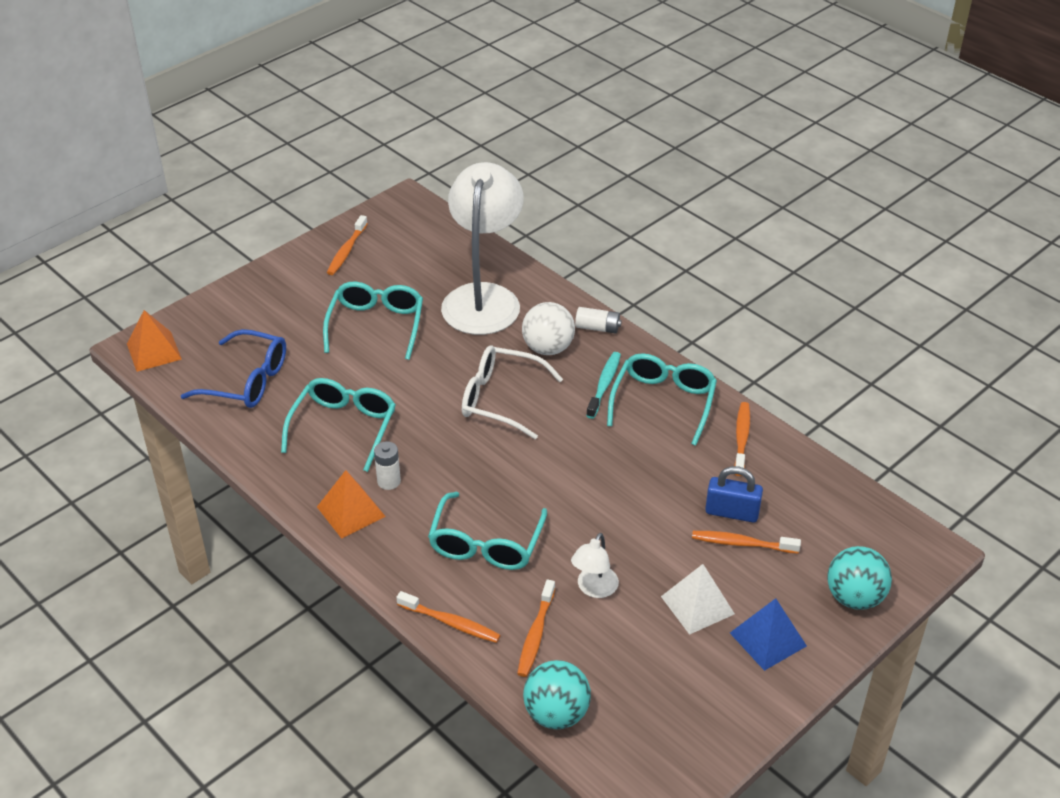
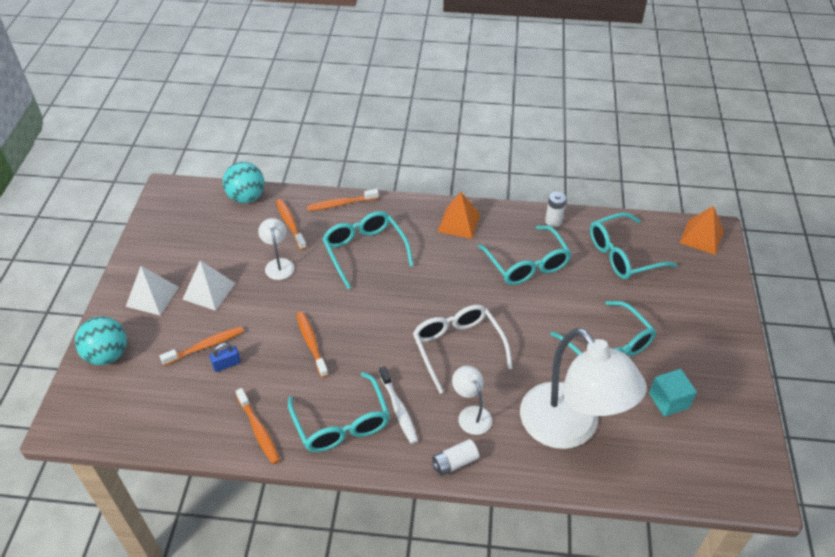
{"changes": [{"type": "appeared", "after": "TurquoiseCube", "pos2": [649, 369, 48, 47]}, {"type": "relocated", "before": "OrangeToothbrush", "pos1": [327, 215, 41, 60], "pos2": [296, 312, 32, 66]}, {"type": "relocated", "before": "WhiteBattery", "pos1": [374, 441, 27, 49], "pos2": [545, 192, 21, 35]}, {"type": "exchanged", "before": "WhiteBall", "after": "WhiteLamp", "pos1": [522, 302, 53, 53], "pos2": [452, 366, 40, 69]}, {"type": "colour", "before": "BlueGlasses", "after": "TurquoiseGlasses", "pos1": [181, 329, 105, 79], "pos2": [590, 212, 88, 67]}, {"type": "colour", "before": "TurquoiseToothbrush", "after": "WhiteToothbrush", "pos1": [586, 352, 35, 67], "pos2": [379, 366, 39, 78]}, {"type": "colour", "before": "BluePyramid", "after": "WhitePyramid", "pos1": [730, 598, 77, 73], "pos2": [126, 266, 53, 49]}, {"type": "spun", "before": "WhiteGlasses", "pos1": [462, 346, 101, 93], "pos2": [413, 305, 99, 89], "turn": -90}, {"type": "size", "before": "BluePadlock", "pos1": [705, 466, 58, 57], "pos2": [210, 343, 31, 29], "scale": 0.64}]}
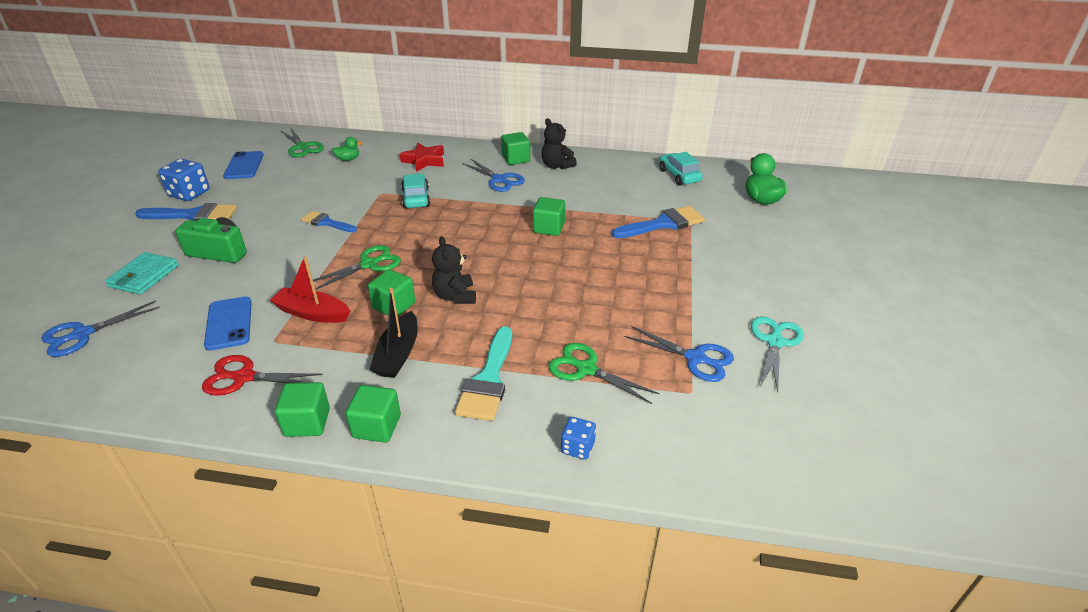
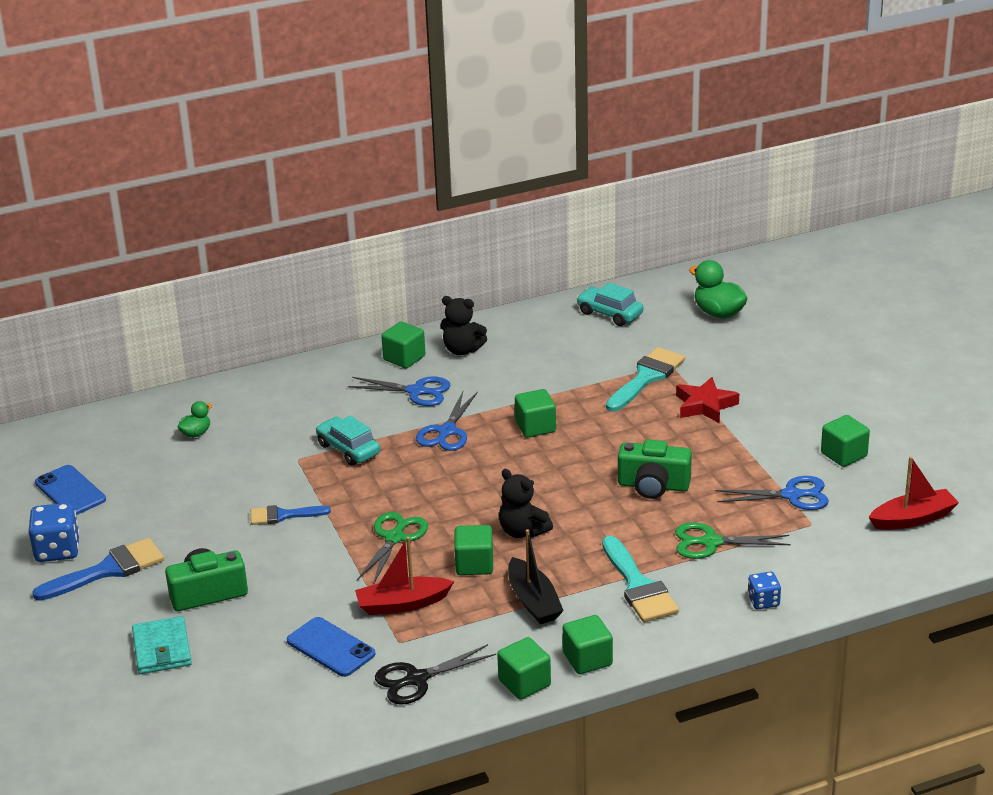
{"changes": [{"type": "missing", "before": "GreenScissors", "pos1": [281, 129, 43, 29]}, {"type": "appeared", "after": "GreenCamera", "pos2": [618, 439, 74, 60]}, {"type": "appeared", "after": "RedBoat", "pos2": [868, 456, 91, 74]}, {"type": "relocated", "before": "BlueScissors", "pos1": [41, 300, 119, 57], "pos2": [416, 391, 62, 60]}, {"type": "relocated", "before": "RedStar", "pos1": [400, 143, 44, 29], "pos2": [676, 377, 63, 47]}, {"type": "exchanged", "before": "TurquoiseScissors", "after": "GreenCube", "pos1": [751, 316, 53, 76], "pos2": [821, 415, 49, 52]}, {"type": "colour", "before": "RedScissors", "after": "BlackScissors", "pos1": [202, 355, 121, 41], "pos2": [375, 644, 121, 61]}, {"type": "colour", "before": "BlueBrush", "after": "TurquoiseBrush", "pos1": [612, 206, 93, 32], "pos2": [606, 347, 79, 65]}]}
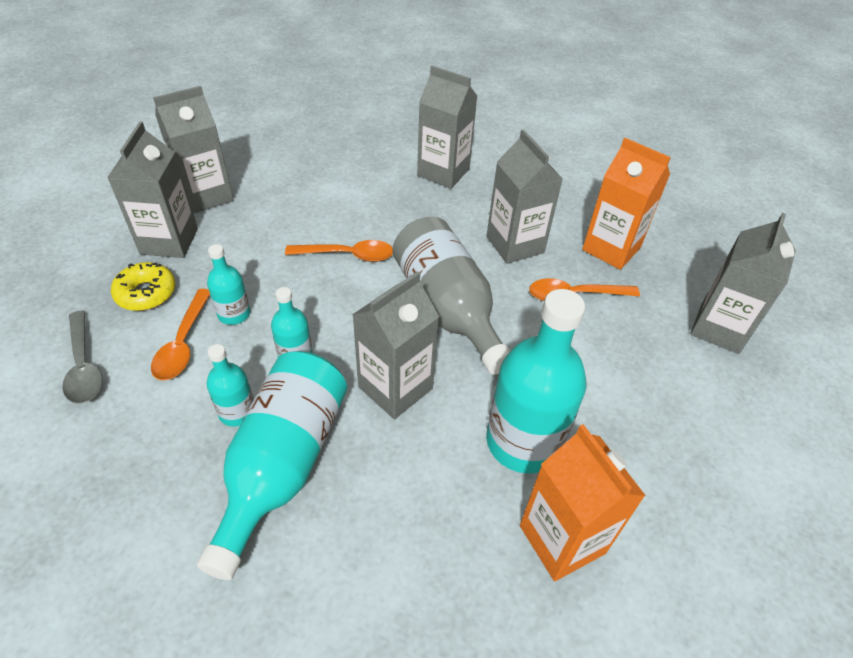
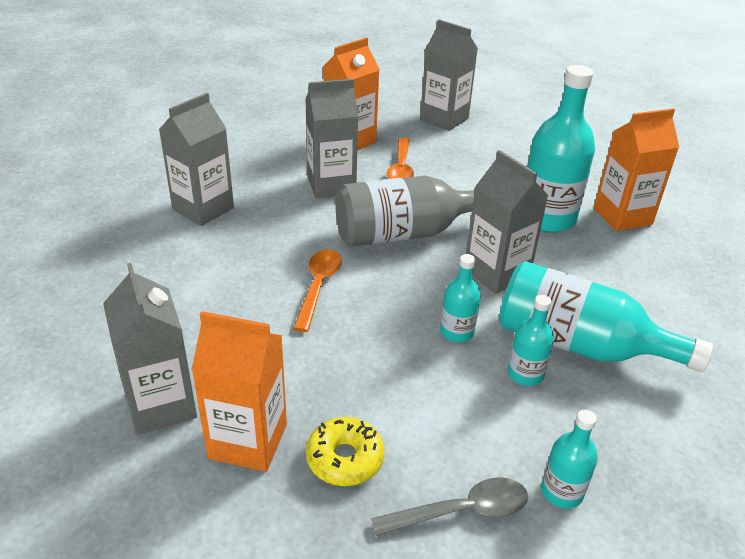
{"changes": [{"type": "missing", "before": "OrangeSpoon", "pos1": [151, 289, 59, 91]}, {"type": "relocated", "before": "TurquoiseBottle", "pos1": [207, 244, 44, 81], "pos2": [541, 410, 57, 99]}, {"type": "colour", "before": "GreyCarton", "after": "OrangeCarton", "pos1": [107, 122, 91, 136], "pos2": [192, 311, 95, 161]}]}
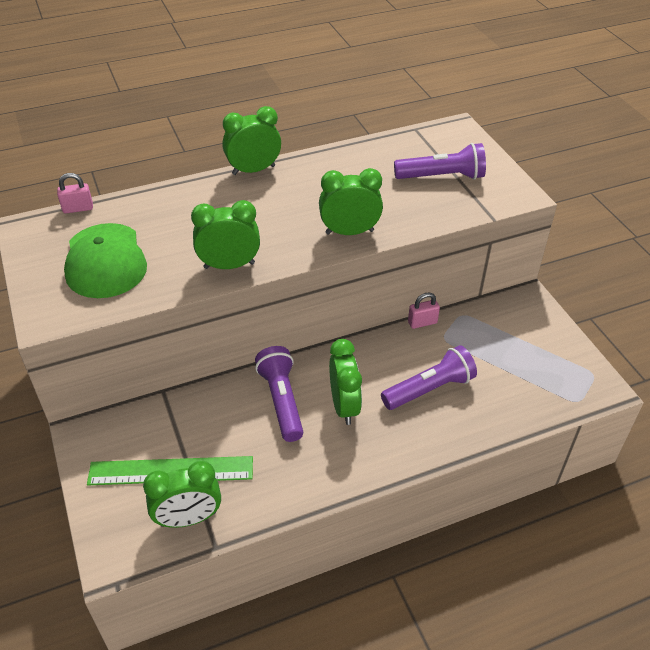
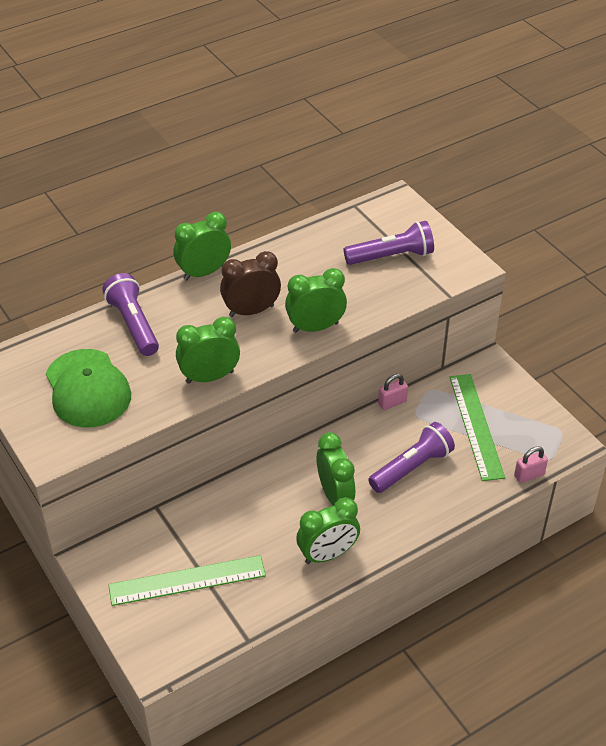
{"changes": [{"type": "appeared", "after": "BrownClock", "pos2": [220, 251, 61, 66]}, {"type": "appeared", "after": "GreenRuler", "pos2": [450, 374, 55, 107]}, {"type": "relocated", "before": "PinkPadlock", "pos1": [57, 173, 36, 41], "pos2": [514, 446, 34, 37]}, {"type": "relocated", "before": "GreenClock", "pos1": [143, 461, 78, 67], "pos2": [296, 497, 64, 67]}, {"type": "relocated", "before": "PurpleFlashlight", "pos1": [255, 346, 48, 96], "pos2": [102, 273, 57, 83]}]}
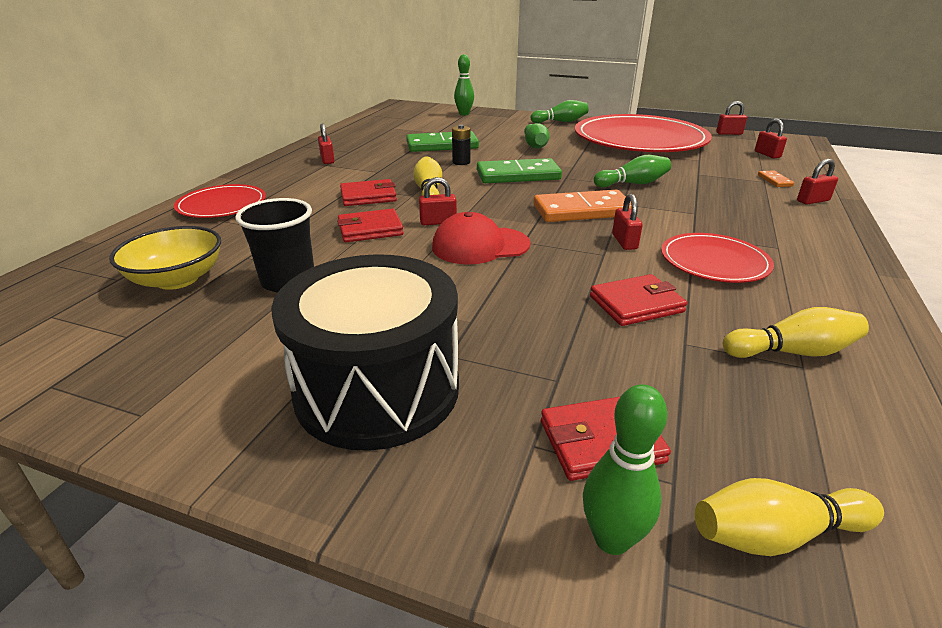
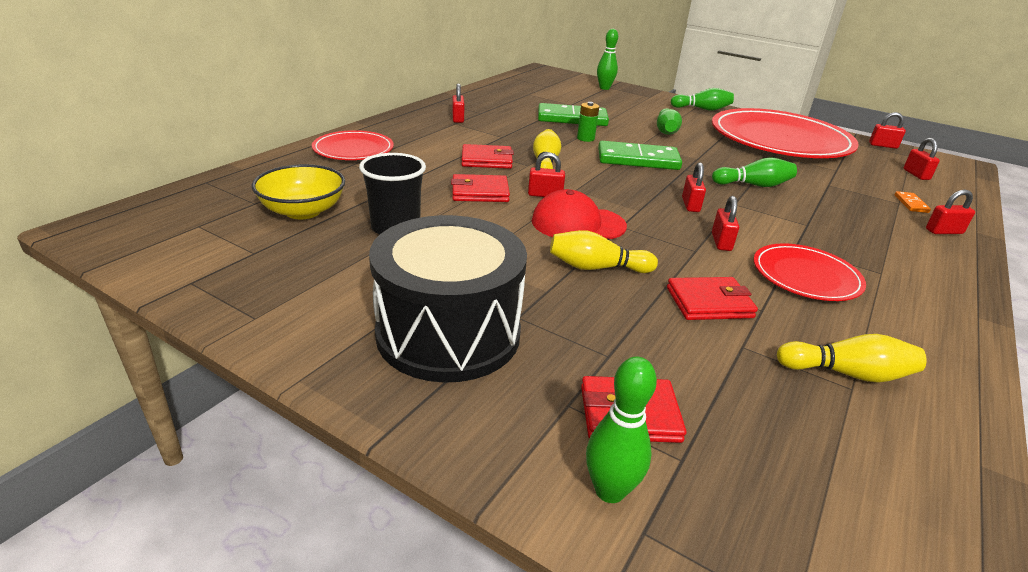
{"changes": [{"type": "relocated", "before": "YellowBowlingPin", "pos1": [695, 478, 189, 78], "pos2": [550, 230, 108, 43]}, {"type": "exchanged", "before": "OrangeDomino", "after": "RedPadlock", "pos1": [534, 190, 98, 32], "pos2": [682, 162, 24, 50]}, {"type": "colour", "before": "BlackBattery", "after": "GreenBattery", "pos1": [452, 125, 18, 40], "pos2": [577, 102, 22, 40]}]}
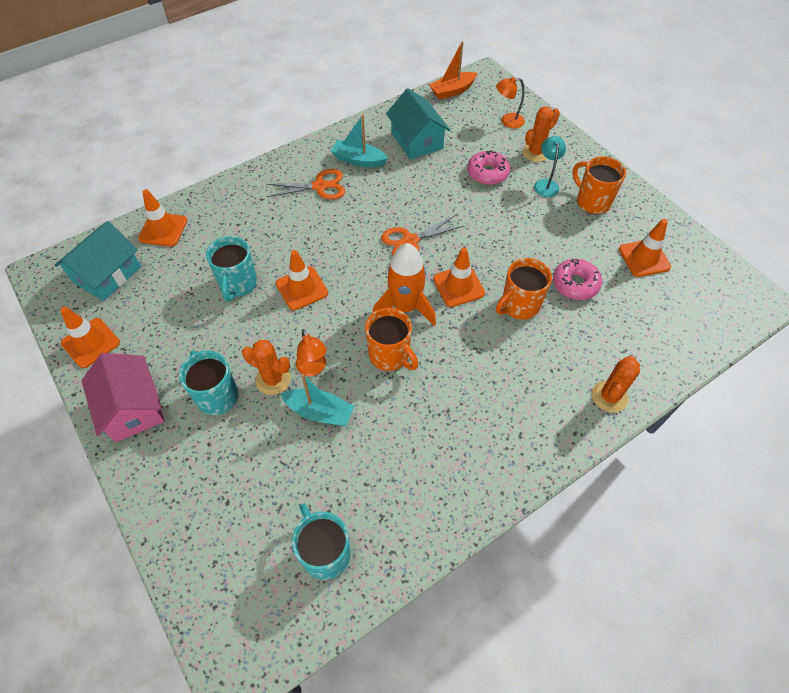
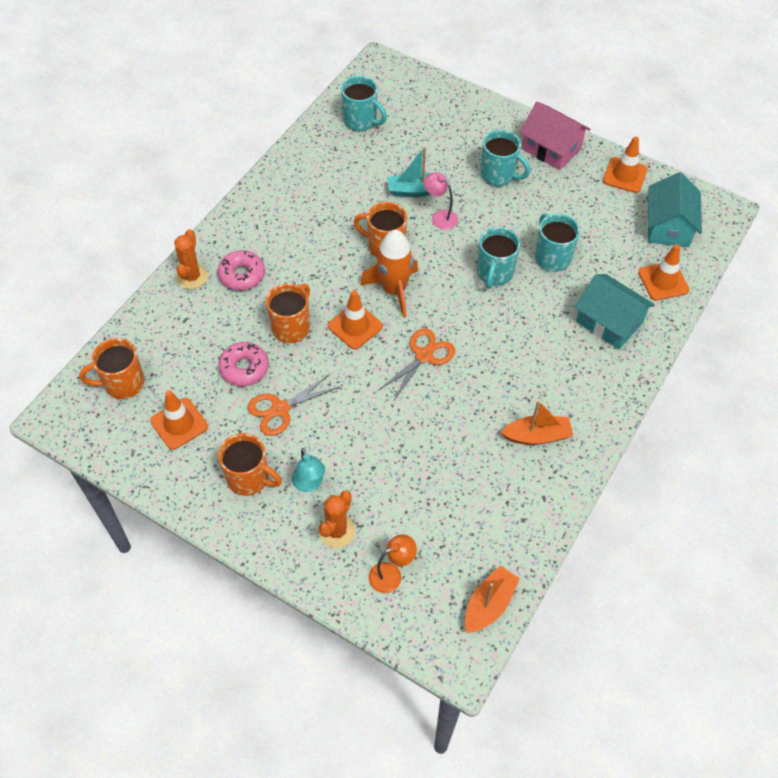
{"changes": [{"type": "missing", "before": "OrangeCactus", "pos1": [242, 340, 49, 55]}, {"type": "appeared", "after": "OrangeMug", "pos2": [79, 338, 65, 61]}, {"type": "relocated", "before": "OrangeScissors", "pos1": [266, 169, 79, 31], "pos2": [248, 373, 93, 63]}, {"type": "relocated", "before": "TurquoiseHouse", "pos1": [386, 88, 64, 71], "pos2": [575, 274, 80, 75]}, {"type": "relocated", "before": "PinkDonut", "pos1": [467, 150, 43, 35], "pos2": [218, 250, 47, 40]}, {"type": "exchanged", "before": "OrangeTrafficCone", "after": "TurquoiseMug", "pos1": [276, 250, 52, 61], "pos2": [477, 227, 43, 62]}, {"type": "colour", "before": "OrangeLamp", "after": "PinkLamp", "pos1": [296, 329, 31, 47], "pos2": [424, 172, 34, 58]}, {"type": "colour", "before": "TurquoiseBoat", "after": "OrangeBoat", "pos1": [331, 115, 57, 52], "pos2": [501, 400, 72, 45]}]}
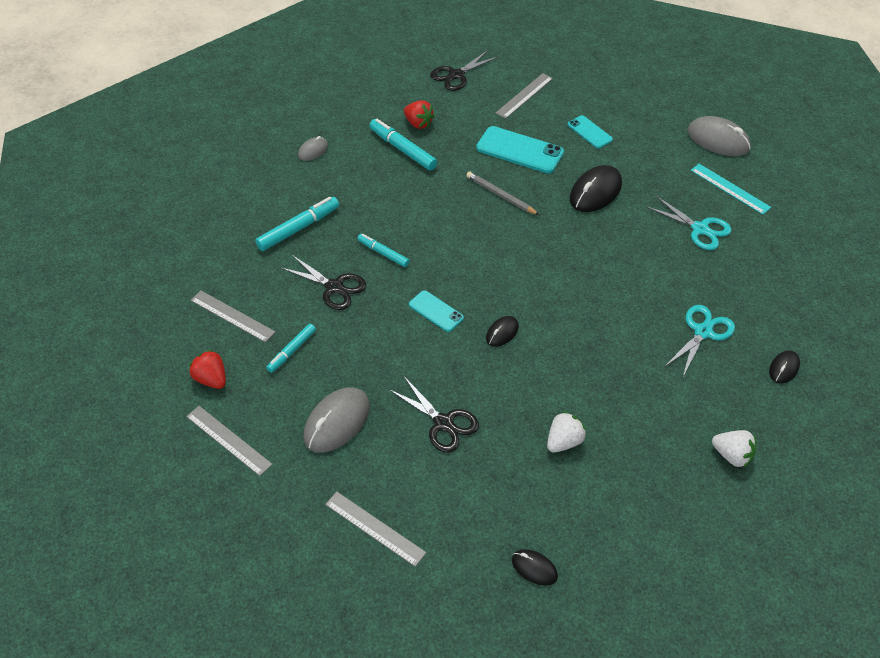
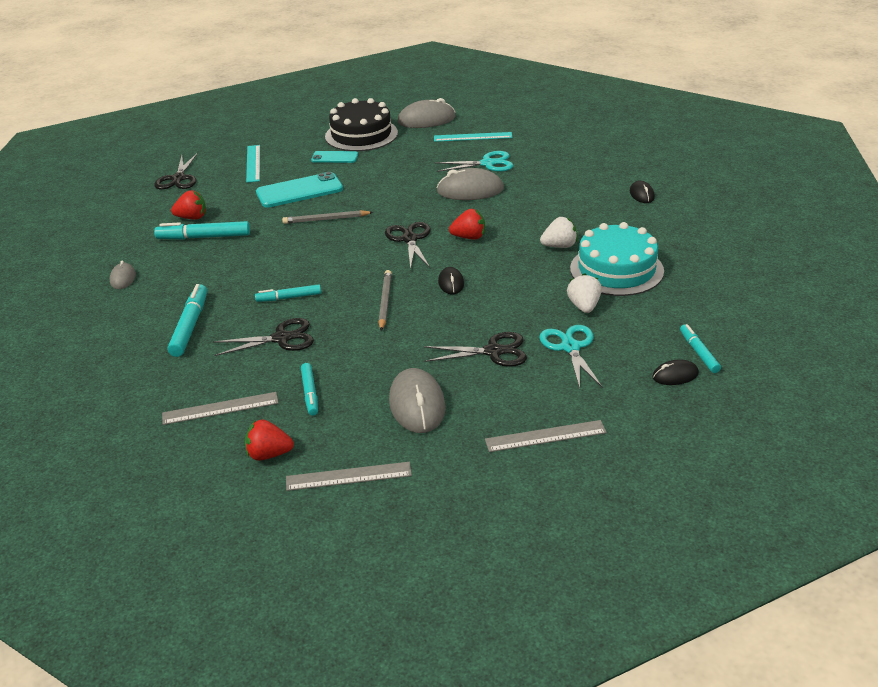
{"changes": [{"type": "missing", "before": "BlackMouse", "pos1": [570, 165, 52, 47]}, {"type": "appeared", "after": "BlackCake", "pos2": [325, 98, 73, 53]}, {"type": "appeared", "after": "BlackScissors", "pos2": [385, 222, 45, 48]}, {"type": "appeared", "after": "GreyMouse", "pos2": [436, 168, 68, 32]}, {"type": "appeared", "after": "RedStrawberry", "pos2": [449, 209, 36, 31]}, {"type": "appeared", "after": "TurquoiseCake", "pos2": [570, 222, 94, 74]}, {"type": "appeared", "after": "TurquoiseMarker", "pos2": [680, 324, 41, 49]}, {"type": "relocated", "before": "TurquoiseScissors", "pos1": [664, 305, 71, 71], "pos2": [539, 325, 64, 64]}, {"type": "relocated", "before": "WhiteStrawberry", "pos1": [712, 430, 44, 38], "pos2": [540, 217, 37, 31]}, {"type": "exchanged", "before": "TurquoisePhone", "after": "GreyPencil", "pos1": [409, 290, 55, 42], "pos2": [379, 270, 13, 61]}, {"type": "colour", "before": "GreyRuler", "after": "TurquoiseRuler", "pos1": [496, 73, 57, 46], "pos2": [246, 145, 14, 38]}]}
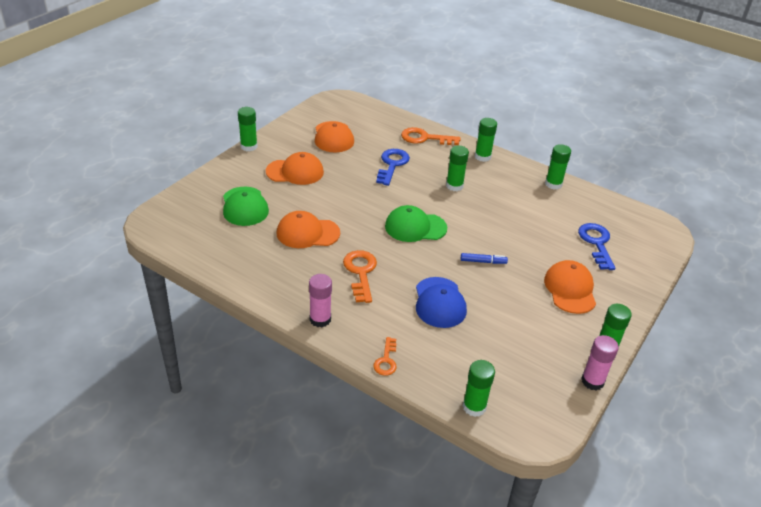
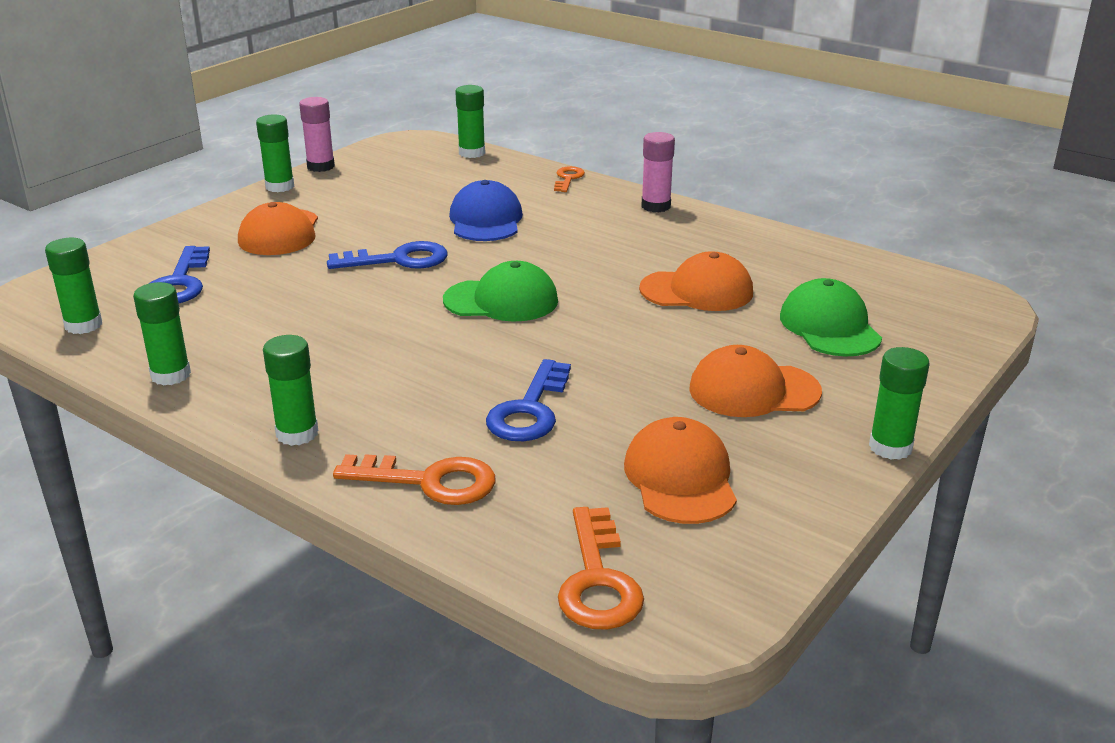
{"changes": [{"type": "relocated", "before": "OrangeKey", "pos1": [343, 250, 34, 53], "pos2": [558, 507, 86, 123]}, {"type": "relocated", "before": "GreenGlueStick", "pos1": [446, 146, 23, 45], "pos2": [45, 238, 57, 96]}, {"type": "exchanged", "before": "BlueMarker", "after": "BlueKey", "pos1": [461, 253, 47, 11], "pos2": [327, 241, 120, 28]}]}
